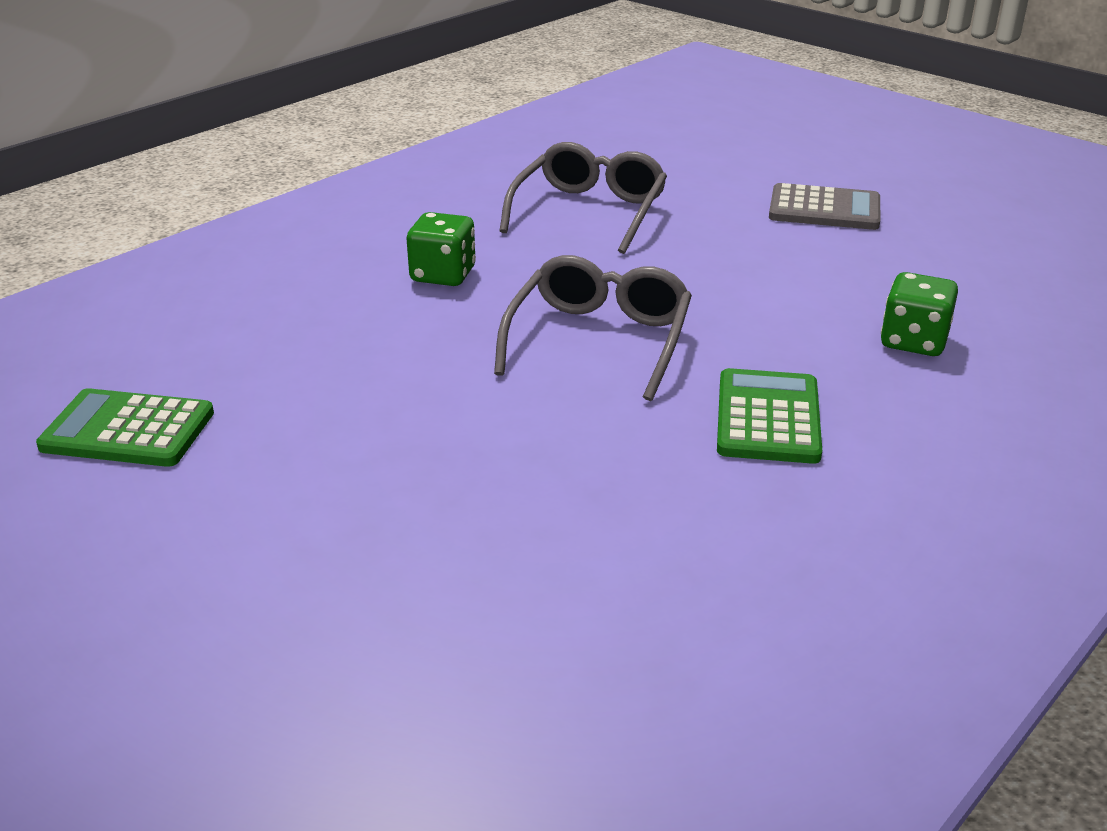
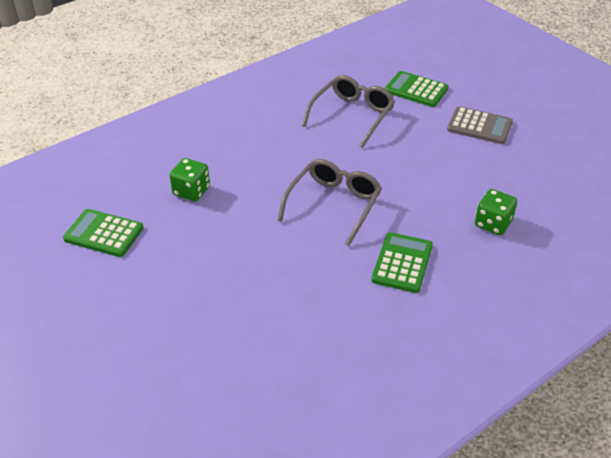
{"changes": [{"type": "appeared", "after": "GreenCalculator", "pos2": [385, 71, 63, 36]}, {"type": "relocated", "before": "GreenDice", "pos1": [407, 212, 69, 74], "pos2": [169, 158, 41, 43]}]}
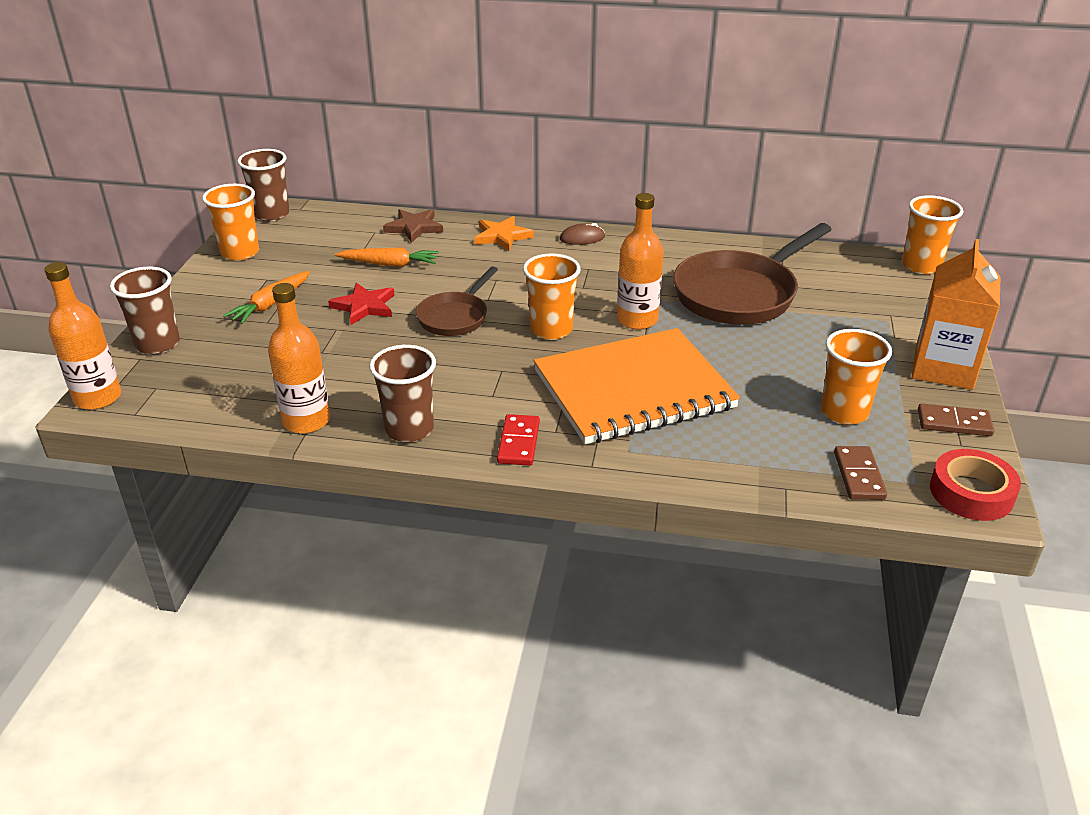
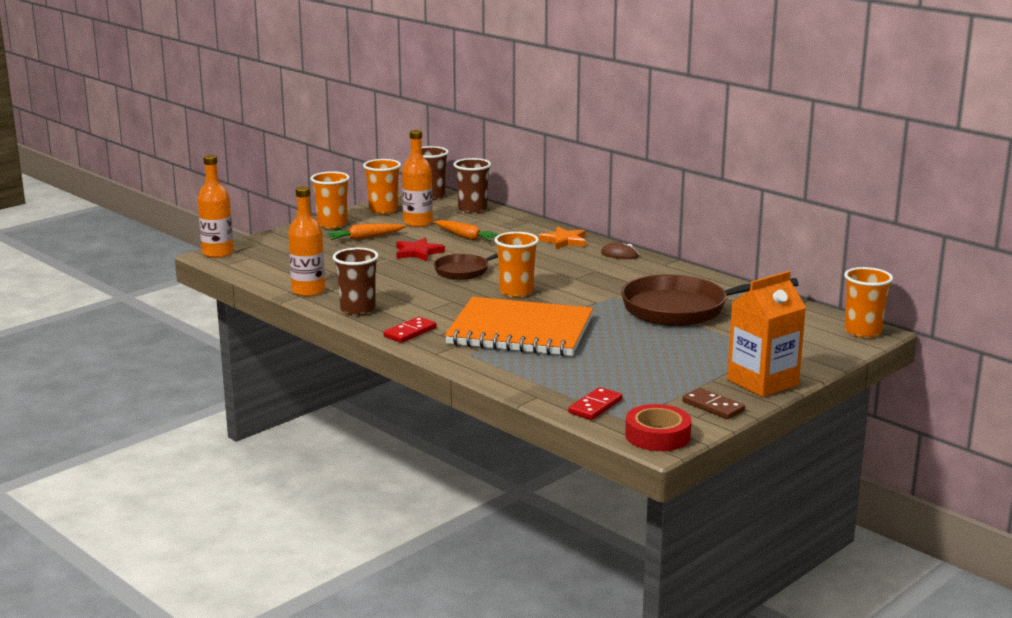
{"changes": [{"type": "missing", "before": "BrownStar", "pos1": [383, 209, 60, 34]}, {"type": "relocated", "before": "BrownCup", "pos1": [110, 267, 70, 88], "pos2": [453, 158, 38, 56]}, {"type": "relocated", "before": "OrangeBottle", "pos1": [617, 193, 46, 137], "pos2": [402, 130, 31, 97]}, {"type": "relocated", "before": "OrangeCup", "pos1": [821, 329, 71, 96], "pos2": [310, 171, 40, 58]}, {"type": "colour", "before": "BrownDomino", "after": "RedDomino", "pos1": [834, 446, 53, 54], "pos2": [568, 387, 55, 33]}]}
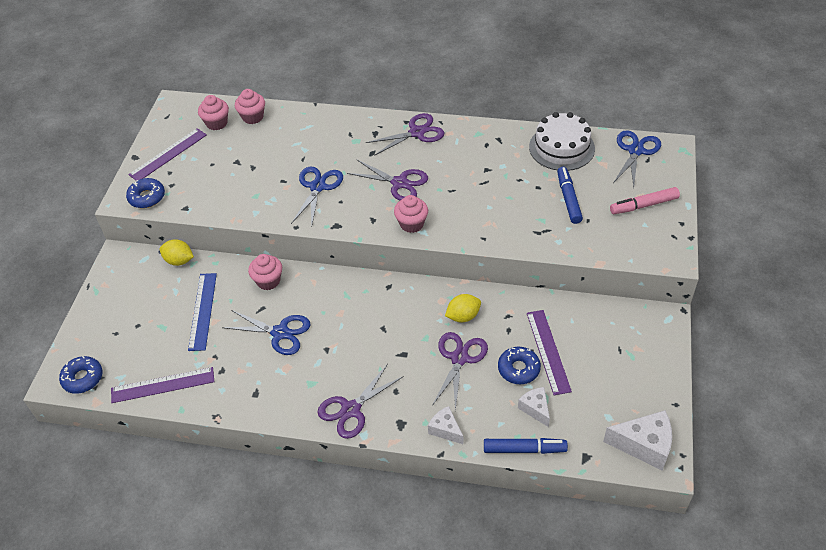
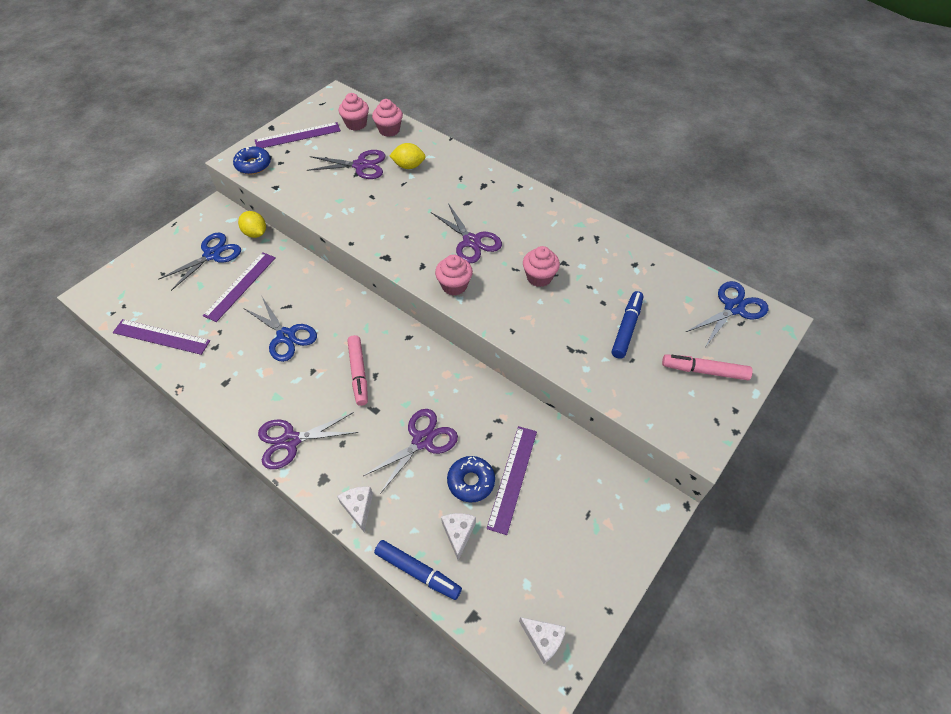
{"changes": [{"type": "missing", "before": "BlueDonut", "pos1": [59, 356, 43, 38]}, {"type": "missing", "before": "WhiteCake", "pos1": [529, 112, 66, 59]}, {"type": "appeared", "after": "PinkMarker", "pos2": [348, 335, 20, 71]}, {"type": "relocated", "before": "PinkCupcake", "pos1": [248, 254, 34, 36], "pos2": [523, 246, 37, 41]}, {"type": "relocated", "before": "BlueScissors", "pos1": [291, 167, 52, 60], "pos2": [159, 232, 82, 59]}, {"type": "relocated", "before": "PurpleScissors", "pos1": [366, 113, 78, 43], "pos2": [307, 150, 78, 29]}, {"type": "relocated", "before": "YellowLemon", "pos1": [445, 294, 36, 28], "pos2": [389, 143, 37, 26]}, {"type": "colour", "before": "BlueRuler", "after": "PurpleRuler", "pos1": [188, 273, 29, 78], "pos2": [203, 252, 73, 70]}, {"type": "size", "before": "WhiteCheese", "pos1": [603, 410, 69, 61], "pos2": [519, 617, 47, 47], "scale": 0.6}]}
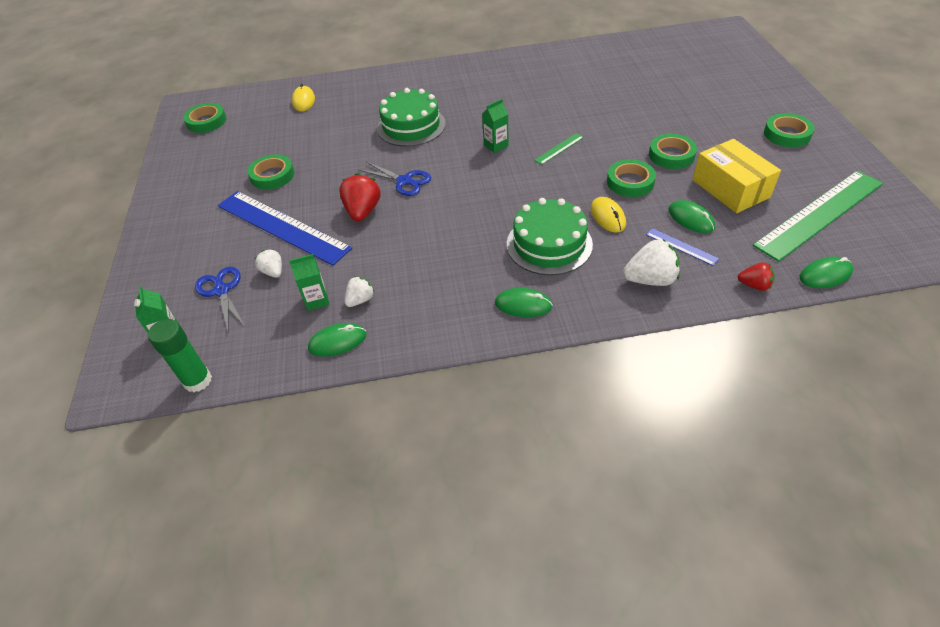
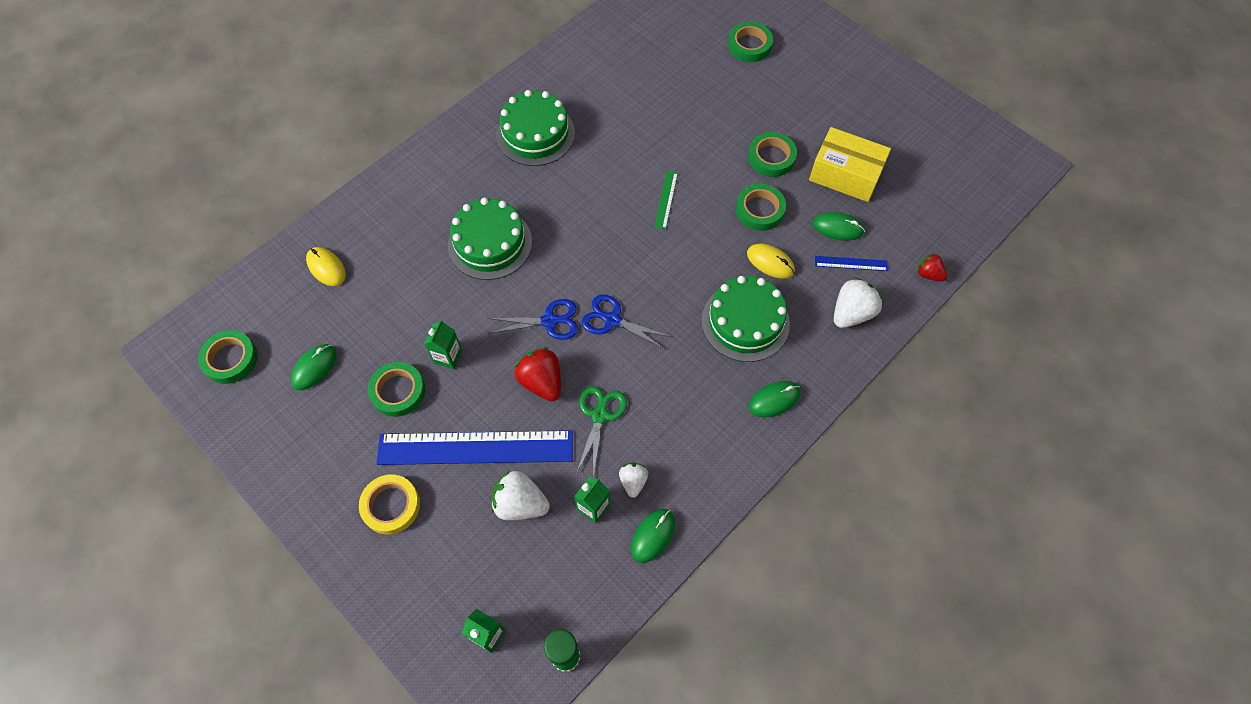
{"changes": [{"type": "missing", "before": "GreenRuler", "pos1": [753, 171, 130, 91]}, {"type": "appeared", "after": "YellowTape", "pos2": [359, 474, 61, 61]}, {"type": "appeared", "after": "GreenCake", "pos2": [496, 90, 79, 76]}, {"type": "appeared", "after": "GreenScissors", "pos2": [576, 386, 51, 91]}, {"type": "relocated", "before": "BlueScissors", "pos1": [195, 267, 50, 67], "pos2": [582, 295, 90, 54]}, {"type": "relocated", "before": "GreenCarton", "pos1": [482, 99, 27, 54], "pos2": [424, 320, 38, 49]}, {"type": "relocated", "before": "GreenTape", "pos1": [764, 113, 50, 34], "pos2": [728, 22, 45, 40]}, {"type": "relocated", "before": "GreenMouse", "pos1": [800, 257, 53, 31], "pos2": [291, 344, 46, 46]}, {"type": "spun", "before": "RedStrawberry", "pos1": [738, 262, 37, 29], "pos2": [917, 253, 30, 29], "turn": -120}, {"type": "size", "before": "WhiteStrawberry", "pos1": [254, 249, 28, 29], "pos2": [491, 470, 59, 50], "scale": 1.67}]}
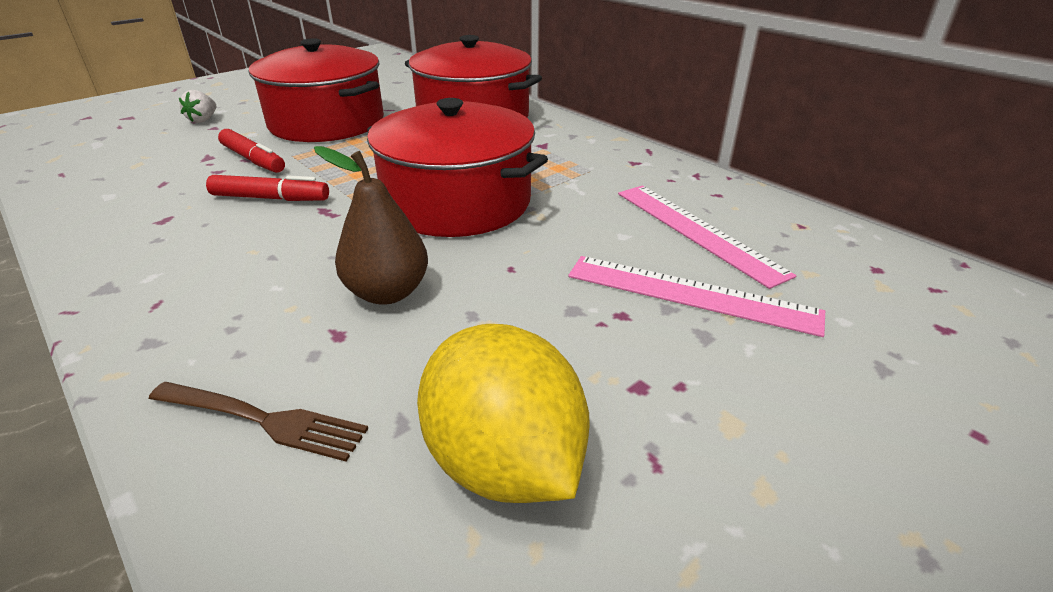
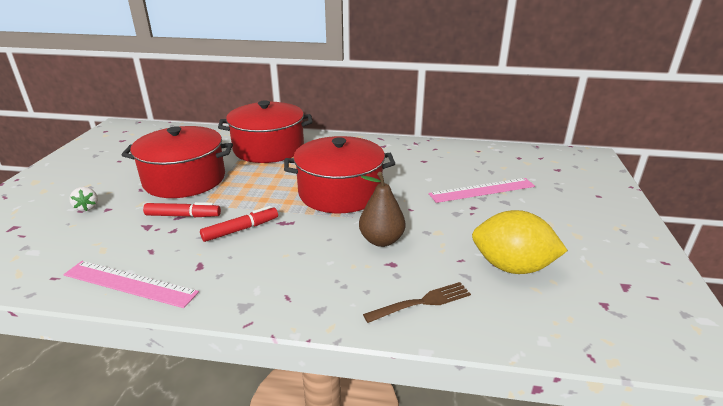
{"changes": [{"type": "relocated", "before": "PinkRuler", "pos1": [618, 186, 178, 103], "pos2": [63, 261, 136, 47]}]}
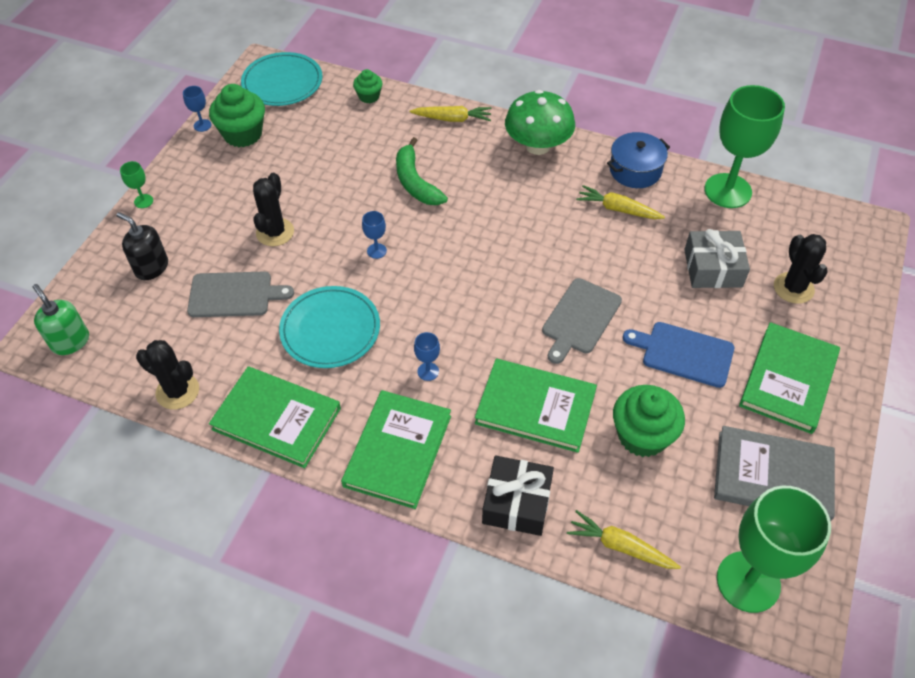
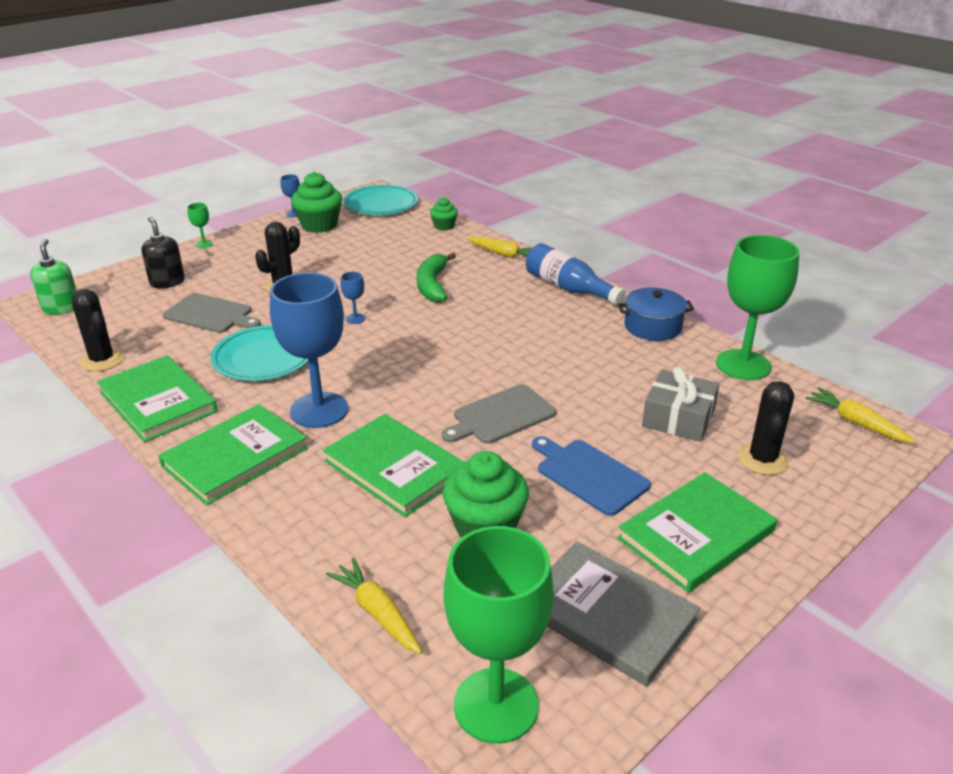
{"changes": [{"type": "missing", "before": "BlackGift", "pos1": [482, 456, 72, 80]}, {"type": "relocated", "before": "YellowCarrot", "pos1": [576, 185, 89, 34], "pos2": [805, 387, 111, 56]}, {"type": "exchanged", "before": "GreenMushroom", "after": "BlueBottle", "pos1": [505, 90, 70, 65], "pos2": [526, 243, 100, 62]}, {"type": "size", "before": "BlueGoblet", "pos1": [414, 332, 26, 49], "pos2": [270, 273, 78, 155], "scale": 2.49}]}
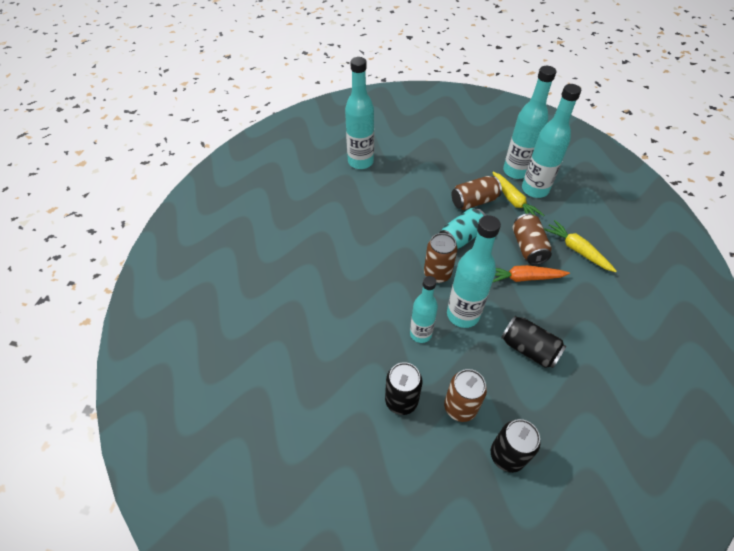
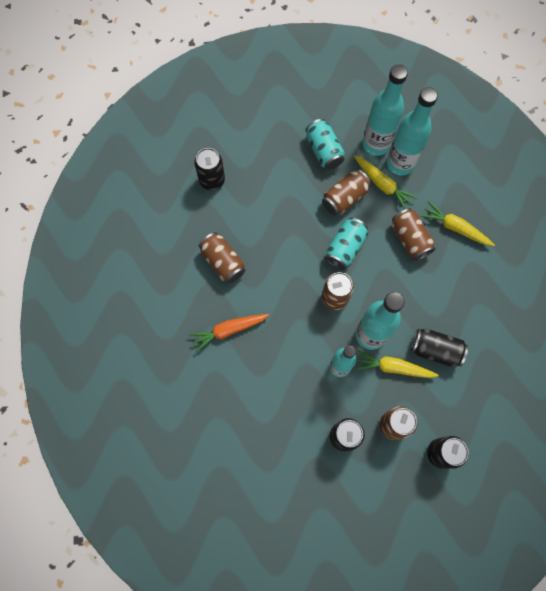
{"changes": [{"type": "appeared", "after": "BrownCan", "pos2": [199, 232, 46, 52]}, {"type": "appeared", "after": "TurquoiseCan", "pos2": [305, 119, 40, 51]}, {"type": "appeared", "after": "YellowCarrot", "pos2": [355, 350, 84, 28]}, {"type": "relocated", "before": "OrangeCarrot", "pos1": [492, 265, 78, 18], "pos2": [189, 314, 80, 38]}, {"type": "exchanged", "before": "TurquoiseBottle", "after": "BlackCan", "pos1": [345, 57, 29, 112], "pos2": [194, 148, 31, 42]}]}
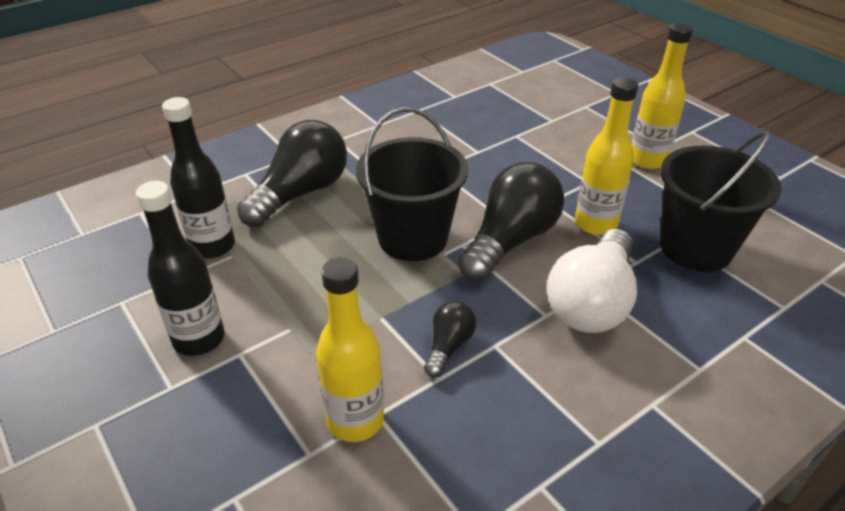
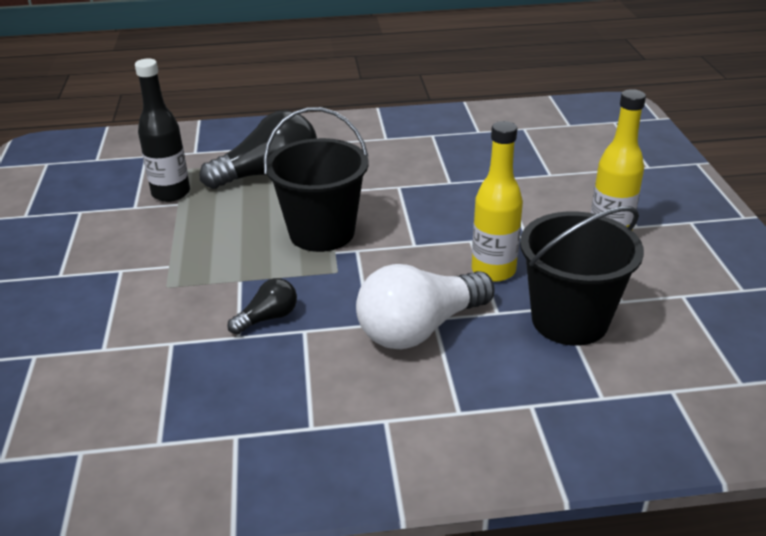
{"changes": [{"type": "missing", "before": "BlackBottle", "pos1": [136, 181, 89, 175]}, {"type": "missing", "before": "YellowBottle", "pos1": [316, 257, 68, 185]}, {"type": "missing", "before": "BlackLightBulb", "pos1": [458, 162, 107, 119]}]}
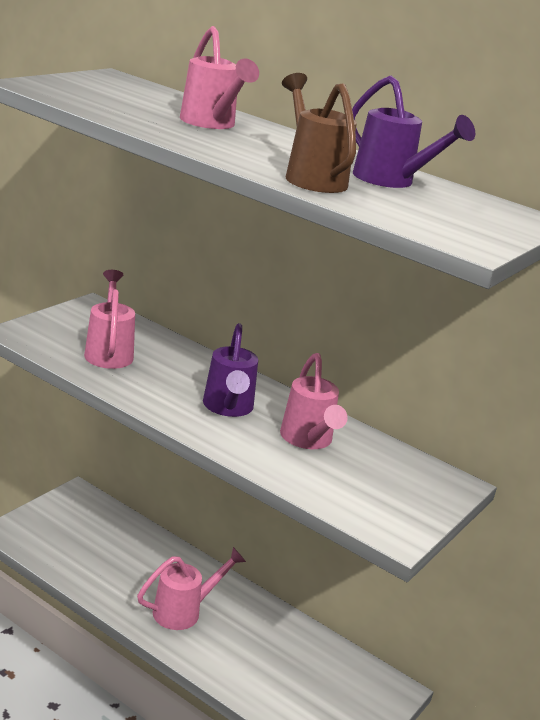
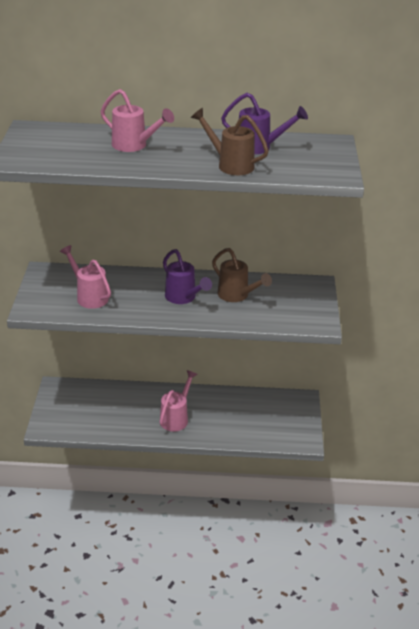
{"changes": [{"type": "colour", "before": "PinkWateringCan", "after": "BrownWateringCan", "pos1": [280, 353, 68, 96], "pos2": [212, 248, 60, 54]}]}
